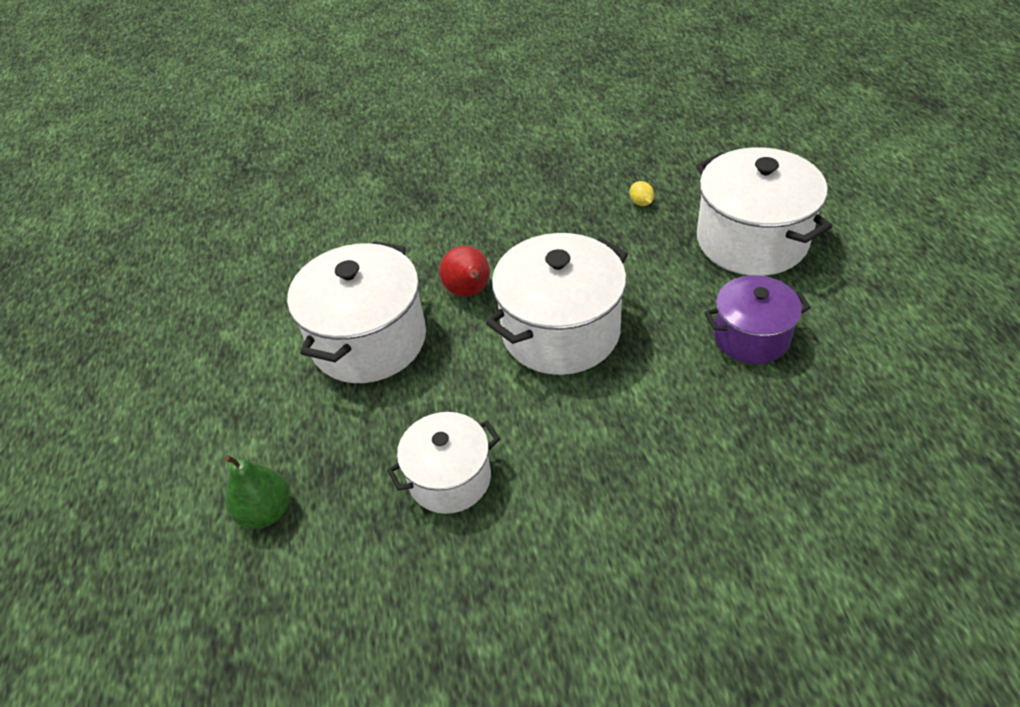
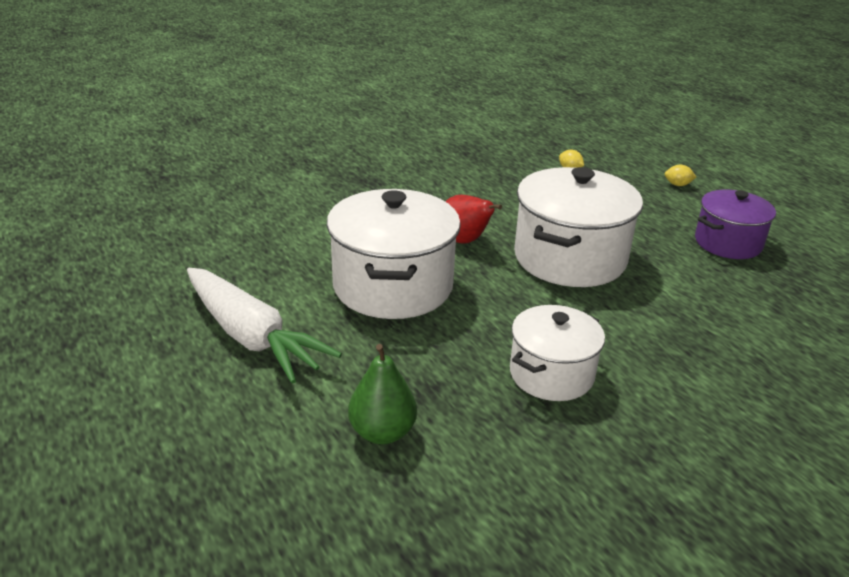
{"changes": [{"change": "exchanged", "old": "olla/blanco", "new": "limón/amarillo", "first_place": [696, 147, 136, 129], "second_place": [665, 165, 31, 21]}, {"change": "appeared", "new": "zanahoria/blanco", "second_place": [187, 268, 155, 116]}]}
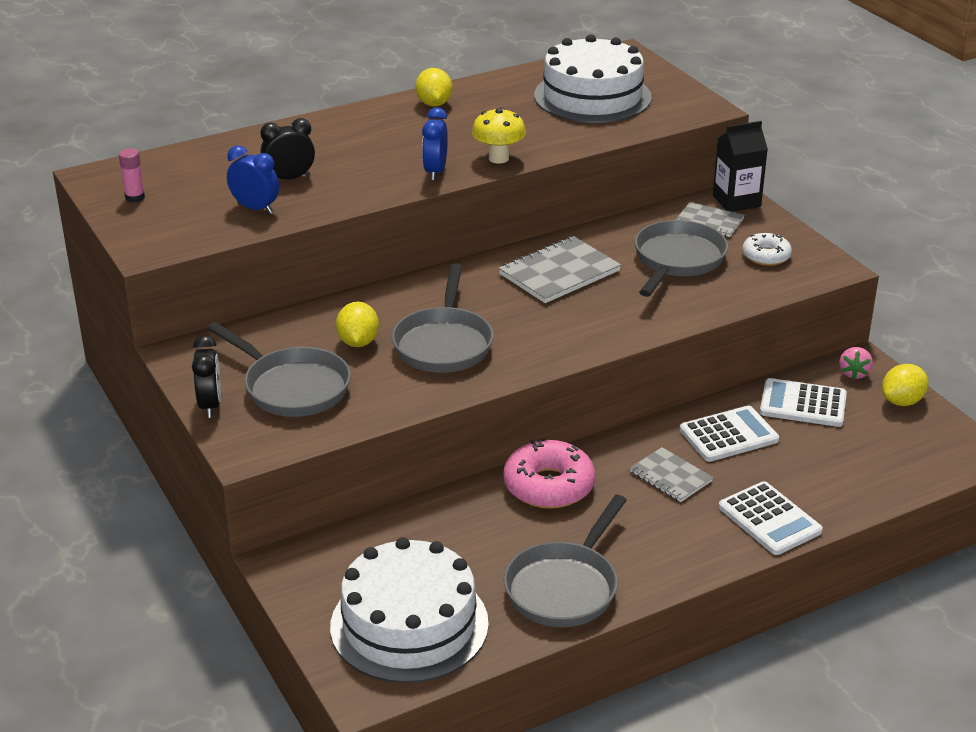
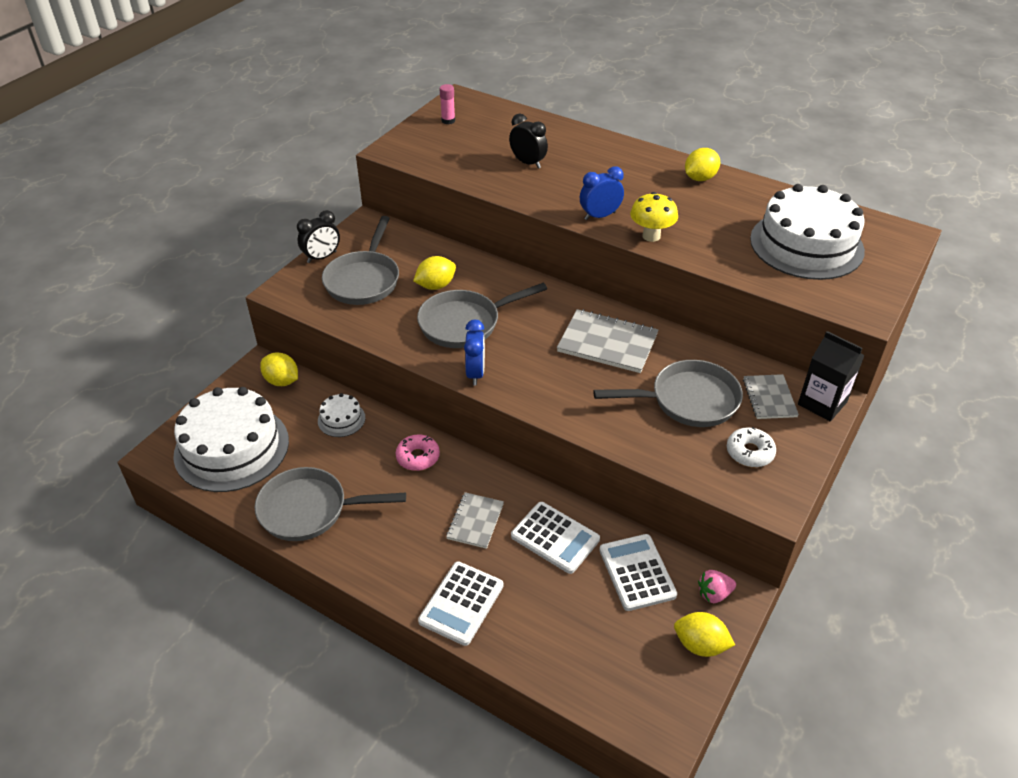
{"changes": [{"change": "relocated", "old": "despertador/azul", "first_place": [227, 145, 52, 69], "second_place": [464, 320, 21, 65]}, {"change": "size", "old": "rosquilla/rosa", "first_place": [503, 438, 92, 71], "second_place": [396, 435, 44, 36], "factor": 0.6}, {"change": "appeared", "new": "limón/amarillo", "second_place": [260, 352, 38, 34]}, {"change": "appeared", "new": "tarta/blanco", "second_place": [318, 393, 48, 44]}]}
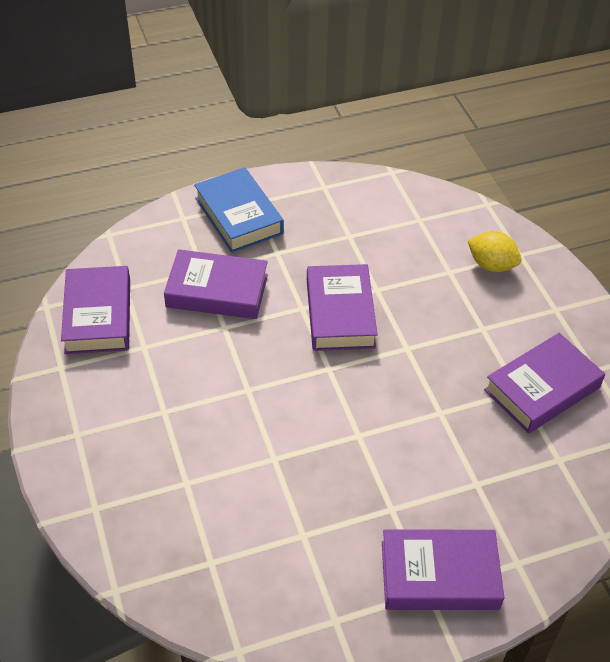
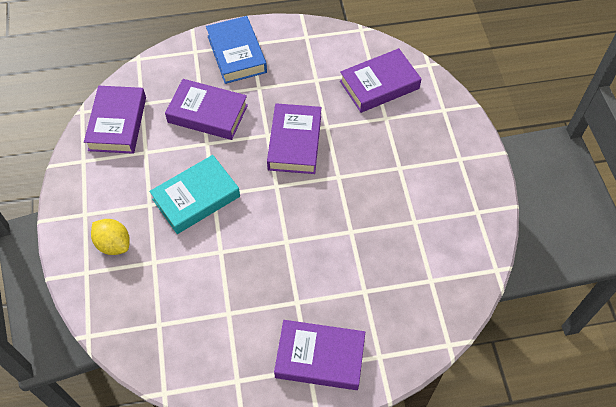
{"changes": [{"change": "relocated", "old": "limón/amarillo", "first_place": [467, 231, 54, 41], "second_place": [91, 219, 39, 36]}, {"change": "relocated", "old": "libro/morado", "first_place": [484, 333, 121, 101], "second_place": [340, 48, 81, 65]}, {"change": "appeared", "new": "libro/turquesa", "second_place": [149, 155, 91, 79]}]}
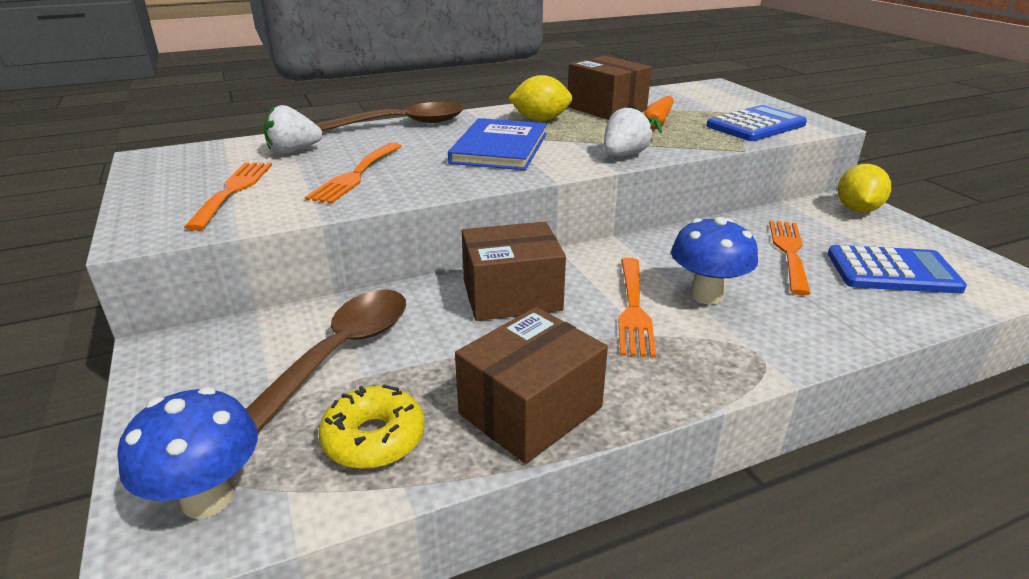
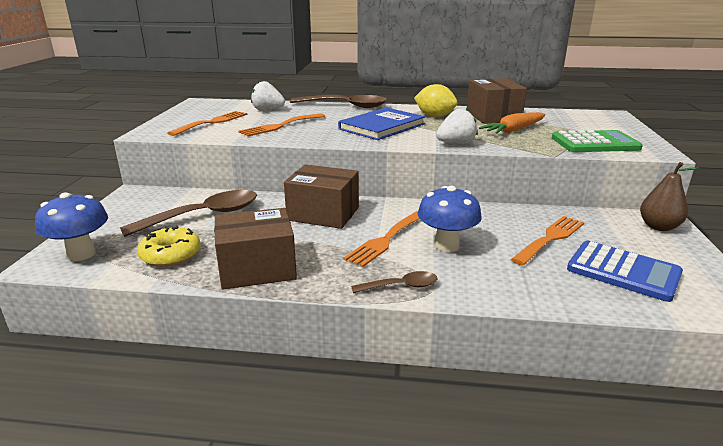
{"changes": [{"change": "colour", "old": "calculadora/azul", "new": "calculadora/verde", "first_place": [706, 105, 101, 36], "second_place": [552, 130, 91, 22]}, {"change": "exchanged", "old": "limón/amarillo", "new": "pera/marrón", "first_place": [838, 164, 53, 49], "second_place": [640, 162, 59, 69]}, {"change": "appeared", "new": "cuchara/marrón", "second_place": [351, 271, 87, 22]}]}
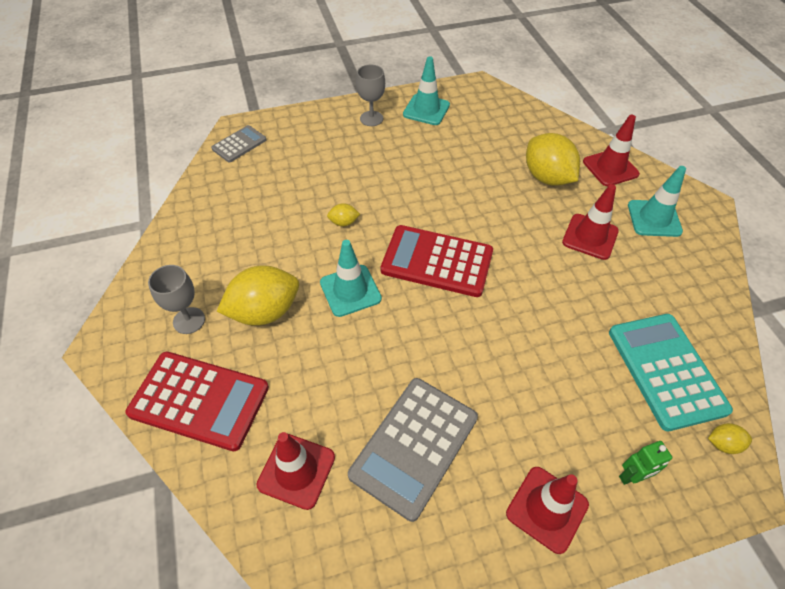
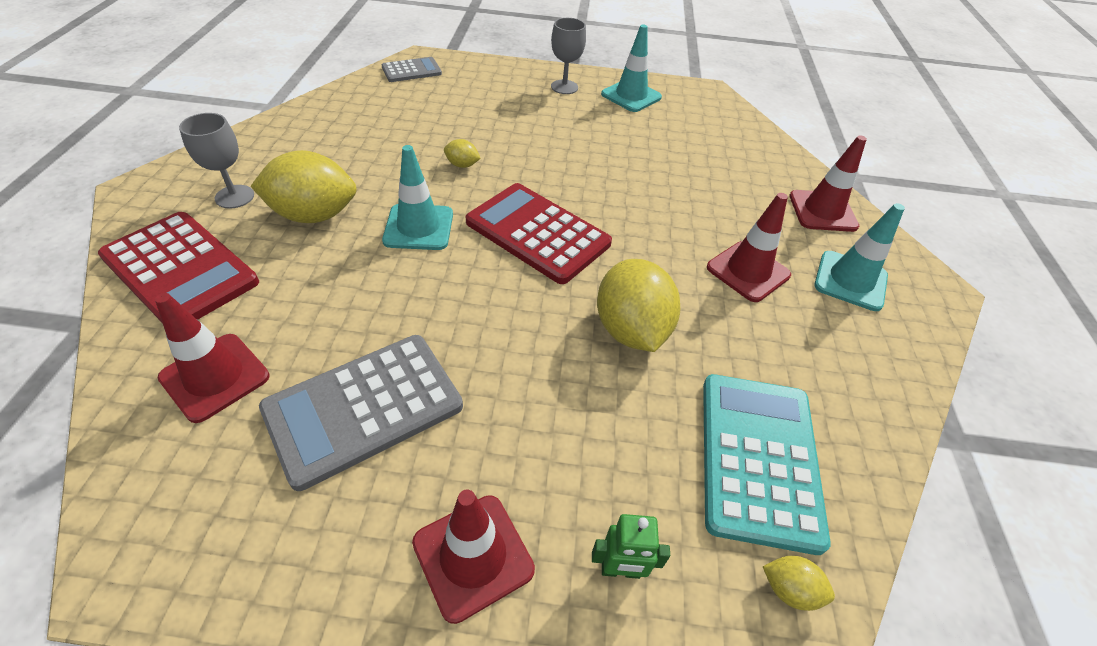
{"changes": [{"change": "relocated", "old": "limón/amarillo", "first_place": [526, 133, 54, 53], "second_place": [597, 259, 83, 93]}]}
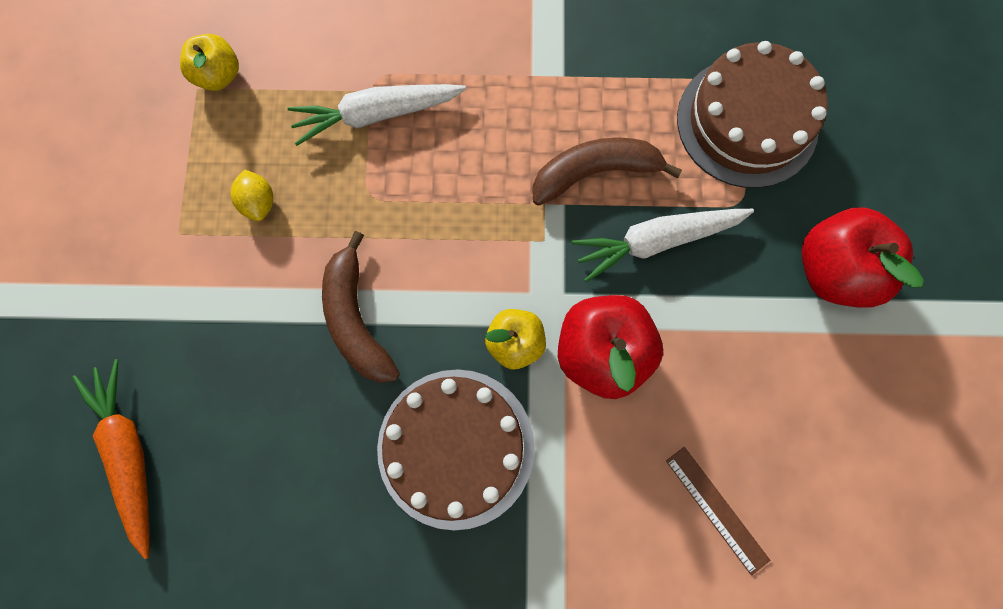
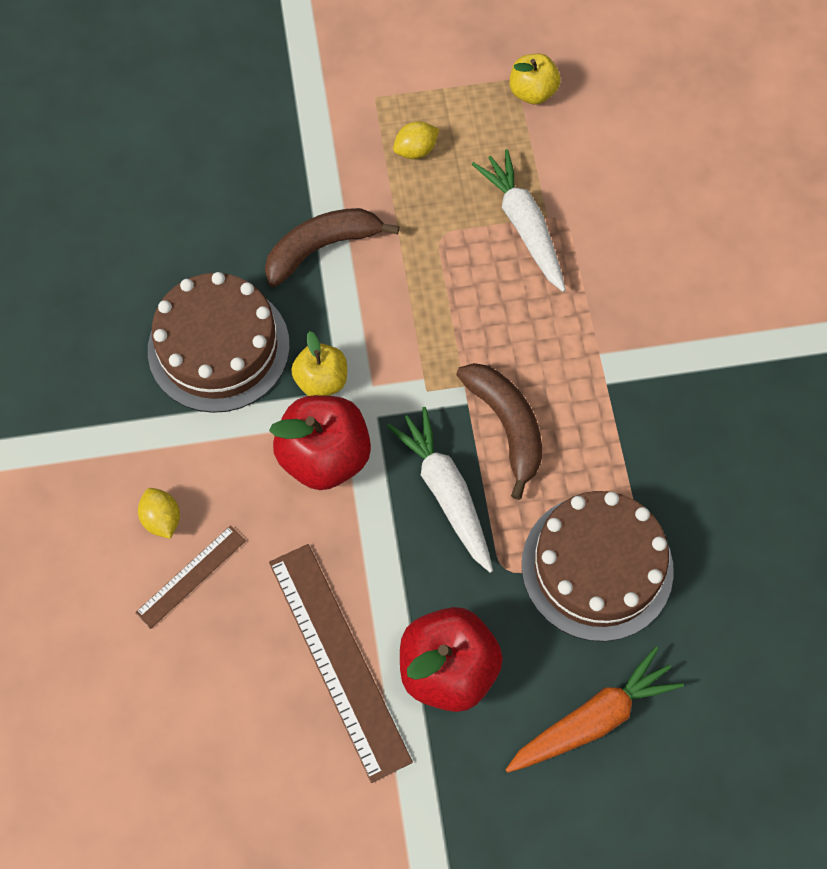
{"changes": [{"change": "relocated", "old": "zanahoria/naranja", "first_place": [72, 359, 78, 200], "second_place": [505, 647, 179, 126]}, {"change": "appeared", "new": "limón/amarillo", "second_place": [138, 488, 42, 51]}, {"change": "appeared", "new": "regla/marrón", "second_place": [269, 544, 144, 239]}]}
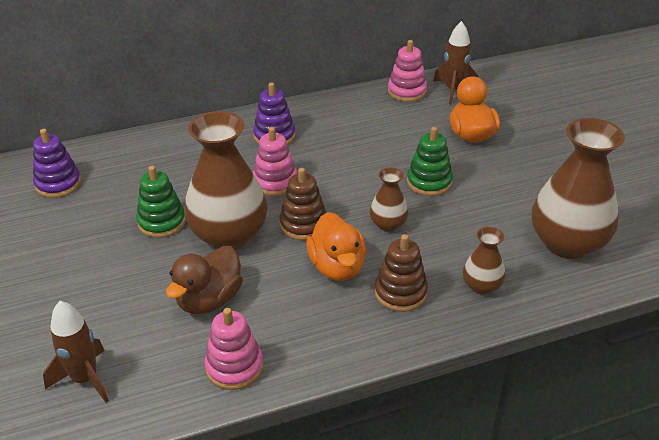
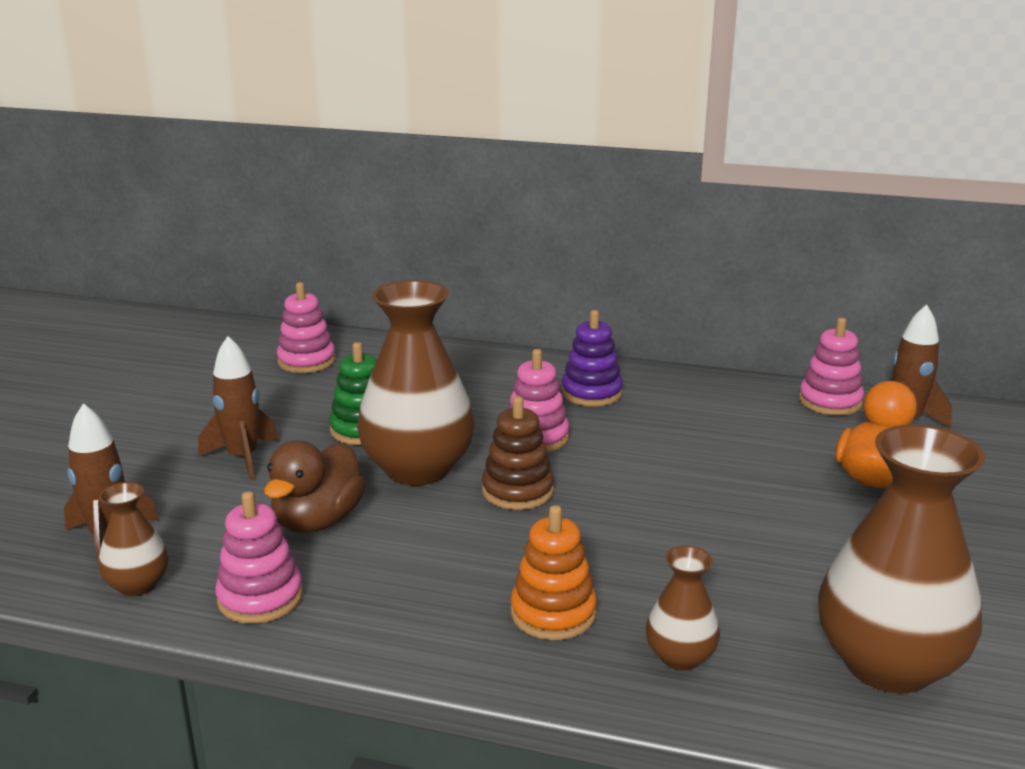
{"changes": [{"change": "missing", "old": "juguete apilable/verde", "first_place": [407, 127, 46, 69]}, {"change": "colour", "old": "juguete apilable/morado", "new": "juguete apilable/rosa", "first_place": [33, 129, 48, 69], "second_place": [277, 282, 59, 91]}, {"change": "relocated", "old": "florero/marrón", "first_place": [370, 167, 39, 65], "second_place": [98, 482, 71, 114]}, {"change": "missing", "old": "pato/naranja", "first_place": [306, 212, 60, 69]}, {"change": "colour", "old": "juguete apilable/marrón", "new": "juguete apilable/naranja", "first_place": [375, 234, 53, 78], "second_place": [511, 505, 86, 135]}, {"change": "spun", "old": "pato/marrón", "first_place": [166, 246, 77, 68], "second_place": [264, 440, 102, 93], "degrees": -45}, {"change": "appeared", "new": "cohete/marrón", "second_place": [198, 336, 81, 145]}]}
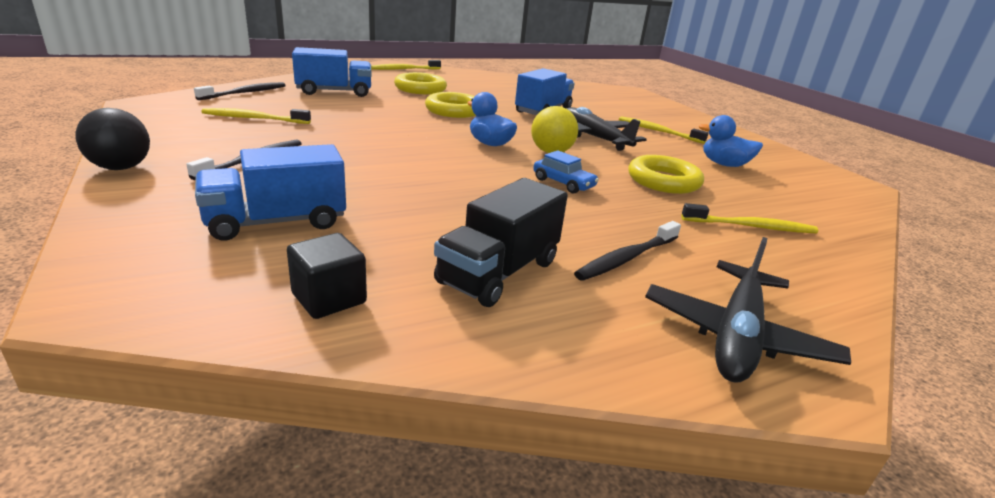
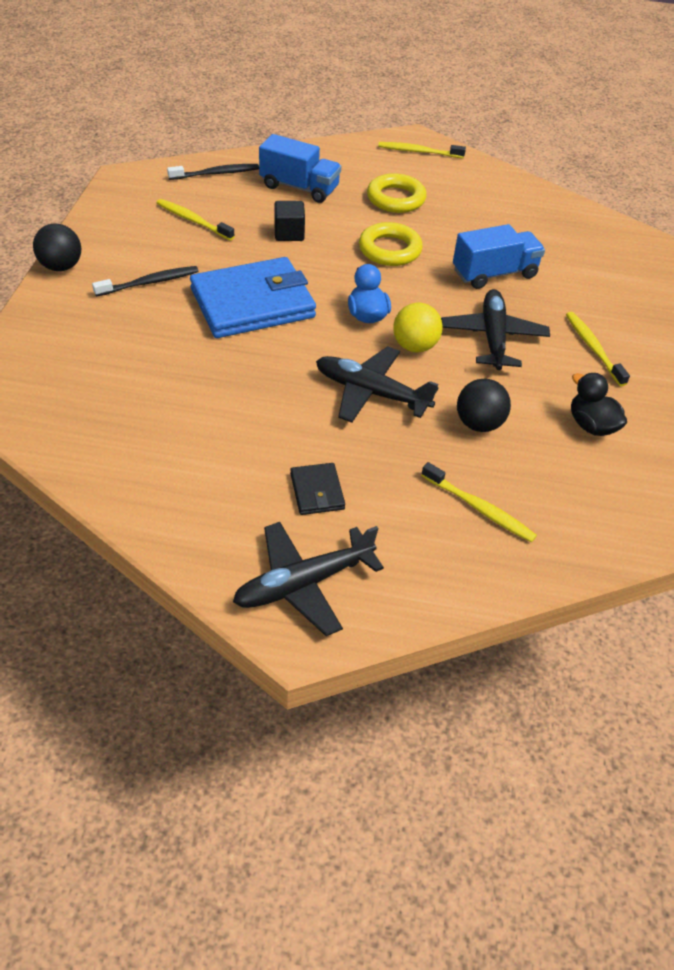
{"changes": [{"change": "colour", "old": "pato/azul", "new": "pato/negro", "first_place": [699, 115, 64, 52], "second_place": [571, 373, 56, 63]}, {"change": "missing", "old": "camión/azul", "first_place": [195, 144, 151, 97]}, {"change": "exchanged", "old": "coche/azul", "new": "avión/negro", "first_place": [533, 150, 66, 44], "second_place": [316, 346, 123, 77]}, {"change": "exchanged", "old": "anillo/amarillo", "new": "pelota/negro", "first_place": [628, 155, 76, 39], "second_place": [457, 379, 54, 53]}, {"change": "missing", "old": "camión/negro", "first_place": [434, 178, 134, 129]}, {"change": "exchanged", "old": "cepillo de dientes/negro", "new": "cartera/negro", "first_place": [574, 221, 107, 60], "second_place": [290, 463, 55, 52]}, {"change": "relocated", "old": "cubo/negro", "first_place": [287, 233, 80, 86], "second_place": [274, 201, 31, 40]}, {"change": "appeared", "new": "cartera/azul", "second_place": [190, 257, 126, 81]}]}
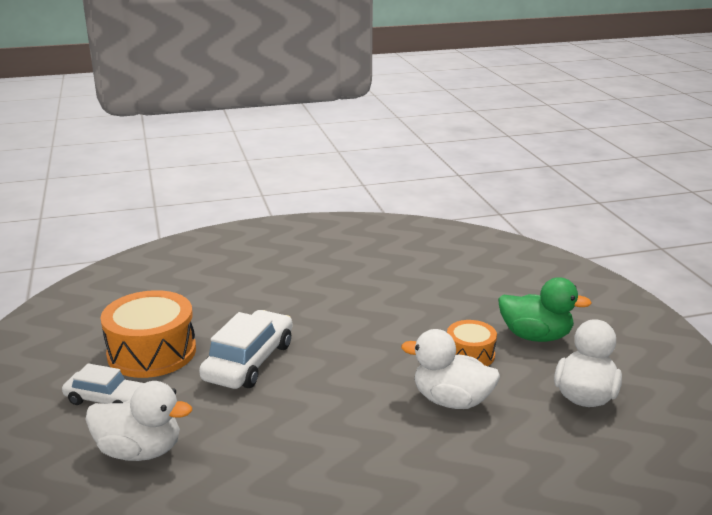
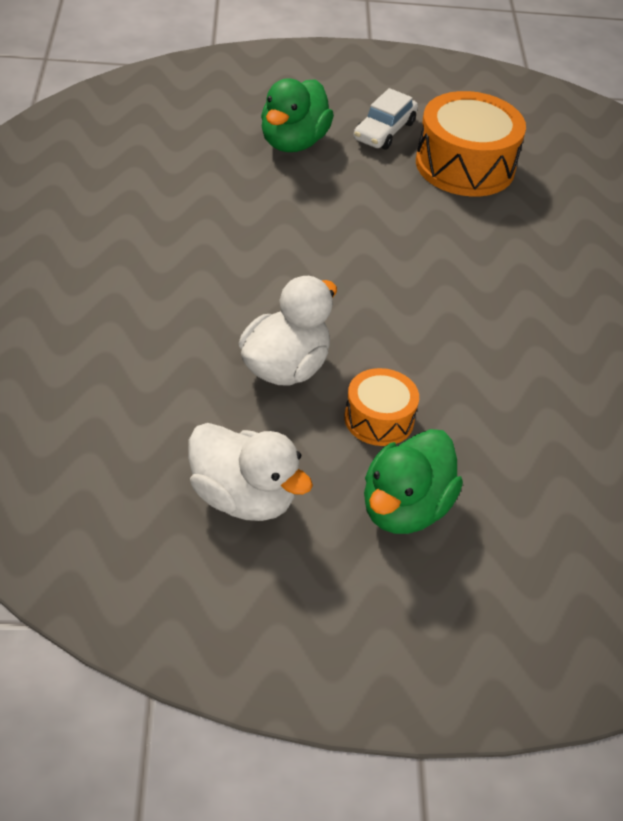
{"changes": [{"change": "missing", "old": "coche/blanco", "first_place": [199, 310, 93, 79]}, {"change": "colour", "old": "pato/blanco", "new": "pato/verde", "first_place": [85, 381, 107, 80], "second_place": [261, 78, 73, 74]}]}
